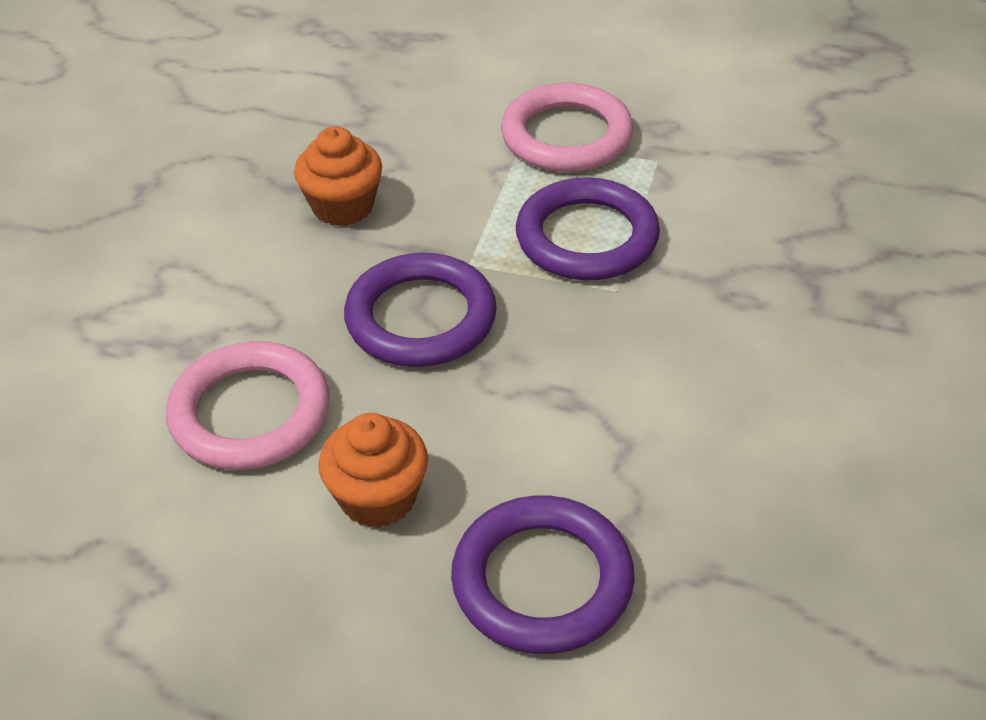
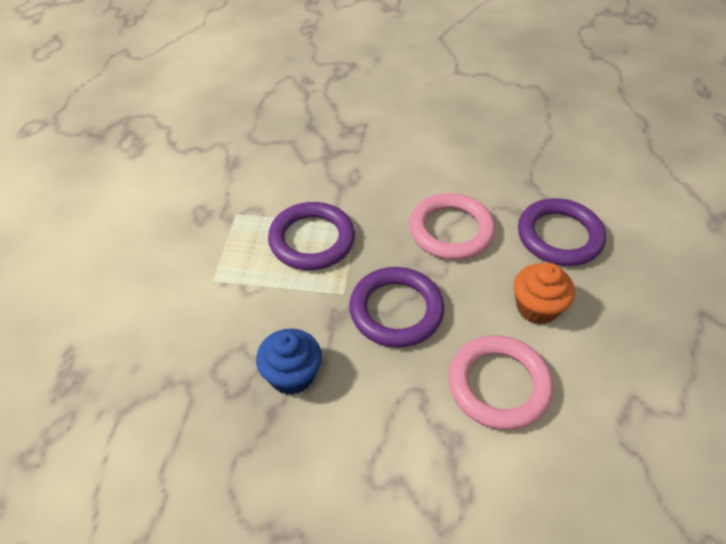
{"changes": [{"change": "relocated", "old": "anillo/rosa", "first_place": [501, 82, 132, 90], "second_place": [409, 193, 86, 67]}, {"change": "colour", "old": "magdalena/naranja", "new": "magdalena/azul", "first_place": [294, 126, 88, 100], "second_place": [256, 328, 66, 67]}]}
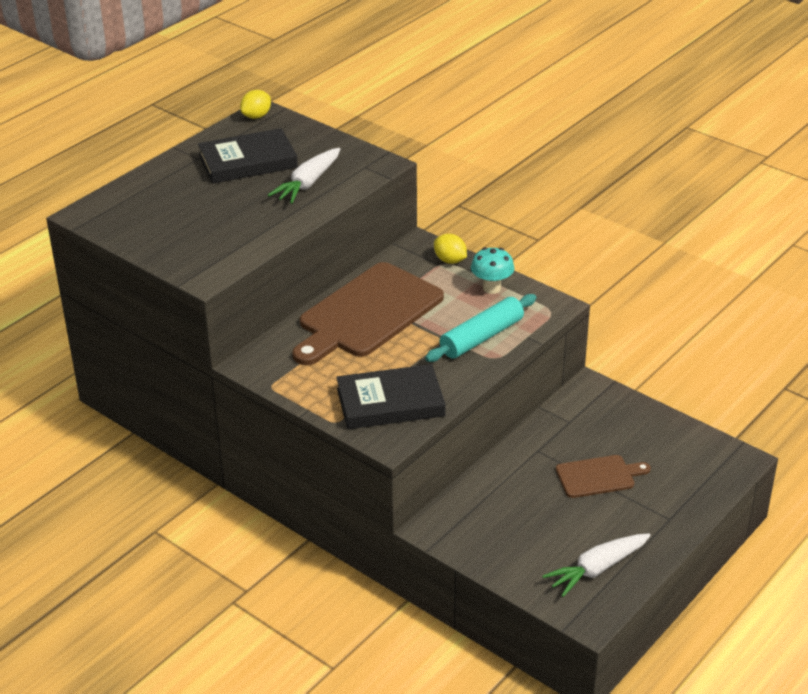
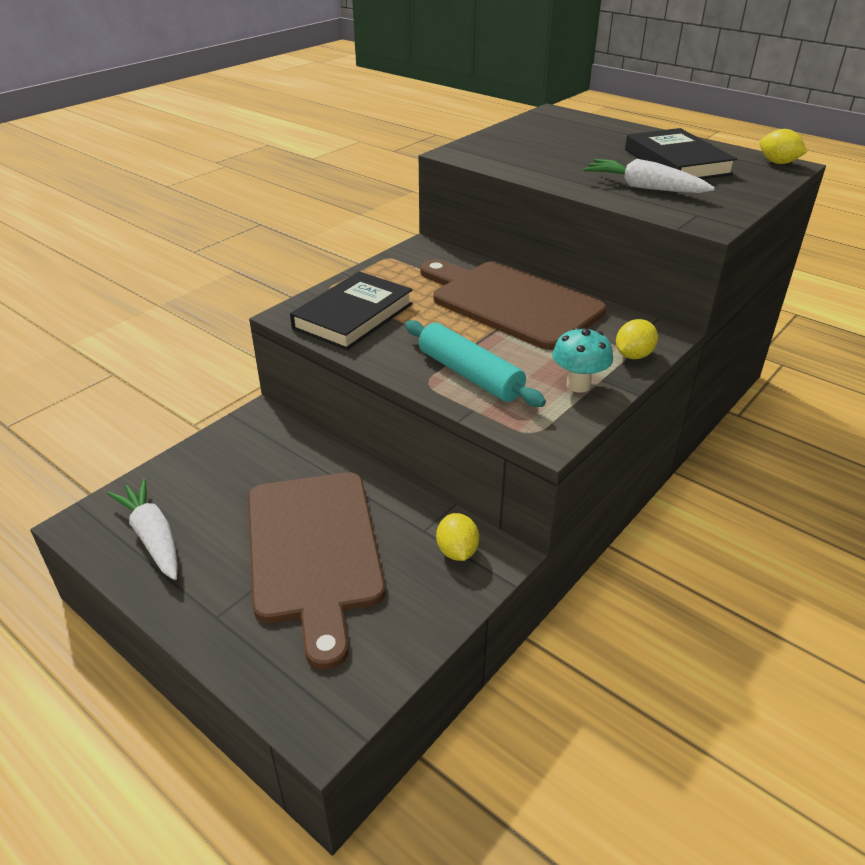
{"changes": [{"change": "spun", "old": "libro/negro", "first_place": [336, 364, 110, 65], "second_place": [290, 271, 123, 79], "degrees": 45}, {"change": "size", "old": "tabla de cortar/marrón", "first_place": [556, 455, 95, 43], "second_place": [248, 472, 137, 198], "factor": 1.97}, {"change": "appeared", "new": "limón/amarillo", "second_place": [436, 513, 43, 48]}]}
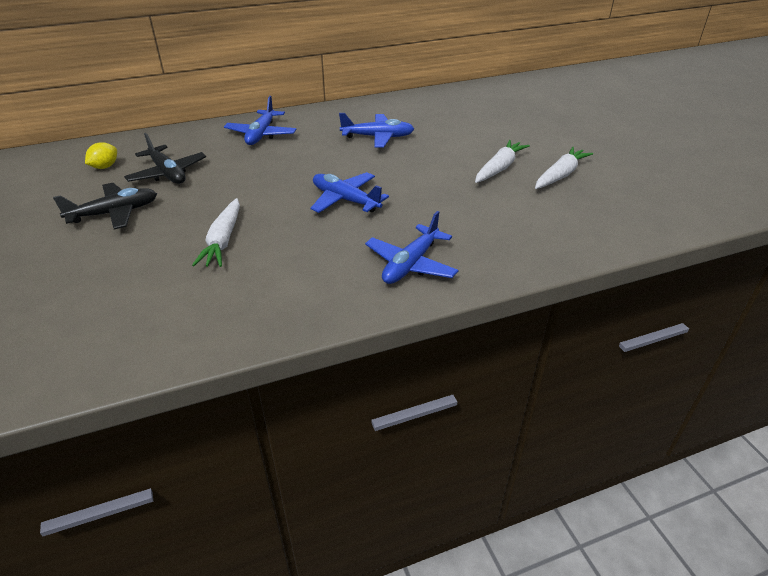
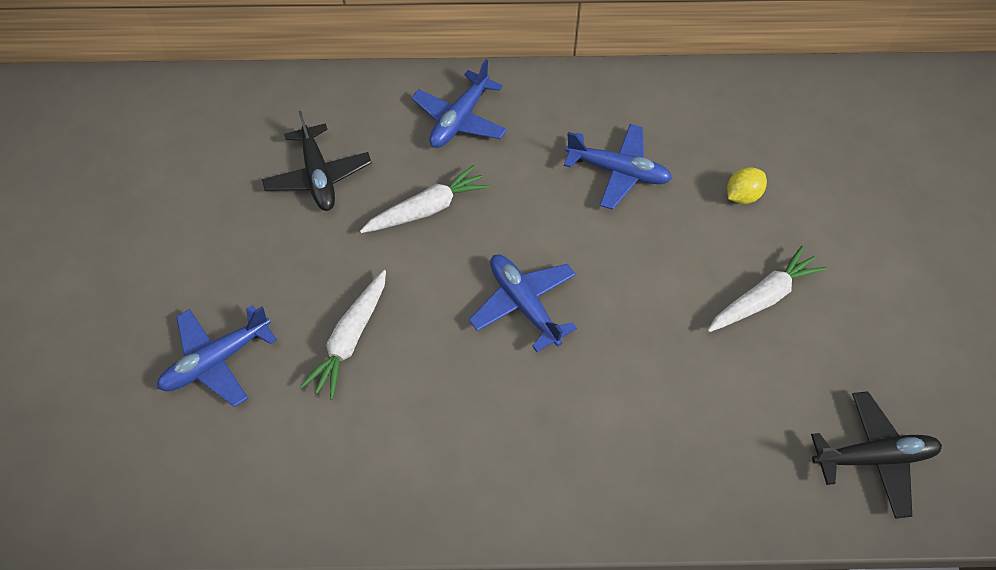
{"changes": [{"change": "relocated", "old": "limón/amarillo", "first_place": [85, 142, 32, 27], "second_place": [727, 167, 40, 37]}, {"change": "relocated", "old": "zanahoria/blanco", "first_place": [535, 147, 58, 42], "second_place": [360, 165, 129, 68]}, {"change": "relocated", "old": "avión/negro", "first_place": [53, 183, 104, 46], "second_place": [811, 391, 131, 128]}, {"change": "relocated", "old": "avión/azul", "first_place": [365, 211, 93, 73], "second_place": [157, 305, 120, 102]}]}
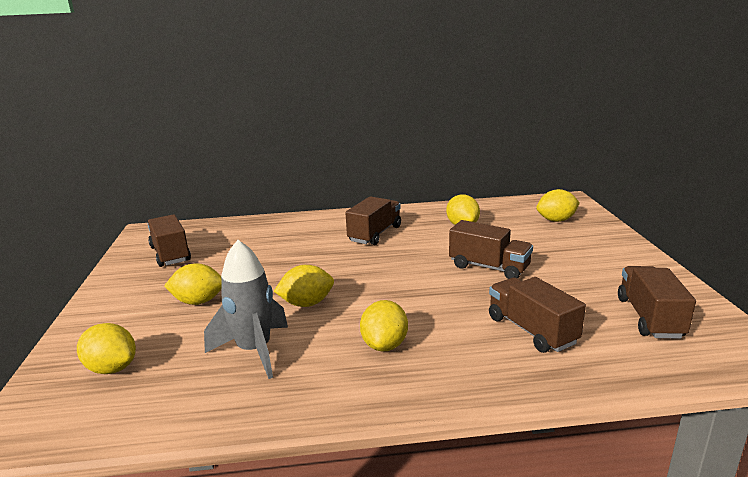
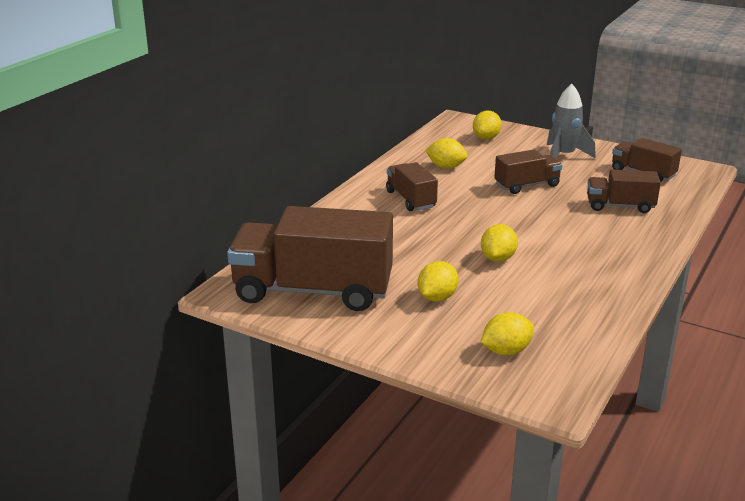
{"changes": [{"change": "size", "old": "camión/marrón", "first_place": [148, 214, 43, 53], "second_place": [227, 206, 166, 105], "factor": 1.97}, {"change": "relocated", "old": "cohete/gris", "first_place": [204, 240, 84, 139], "second_place": [547, 84, 49, 75]}, {"change": "missing", "old": "limón/amarillo", "first_place": [360, 300, 48, 51]}]}
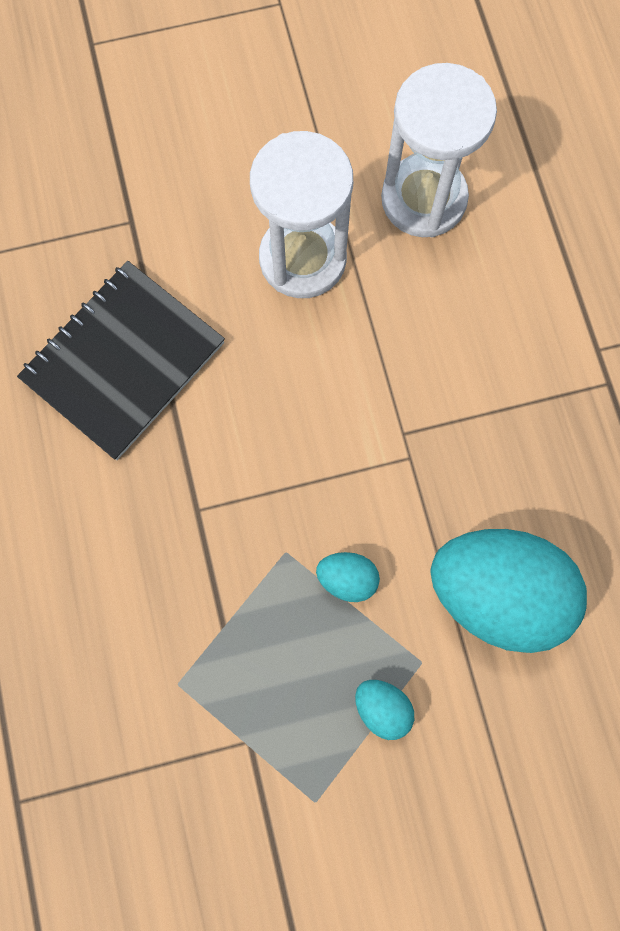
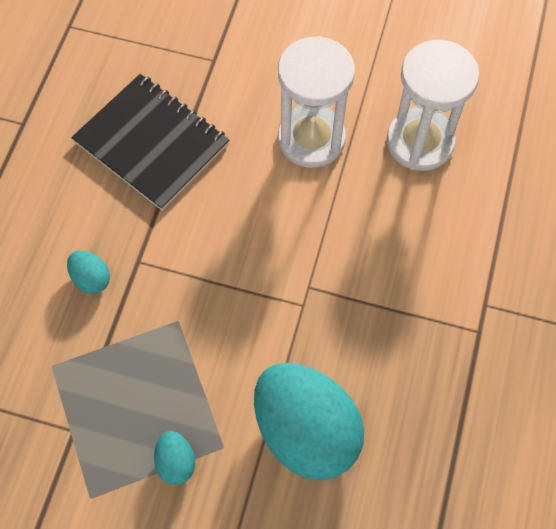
{"changes": [{"change": "spun", "old": "cuaderno/negro", "first_place": [17, 261, 208, 199], "second_place": [71, 74, 159, 137], "degrees": 60}, {"change": "relocated", "old": "huevo/turquesa", "first_place": [316, 552, 64, 50], "second_place": [67, 251, 43, 43]}]}
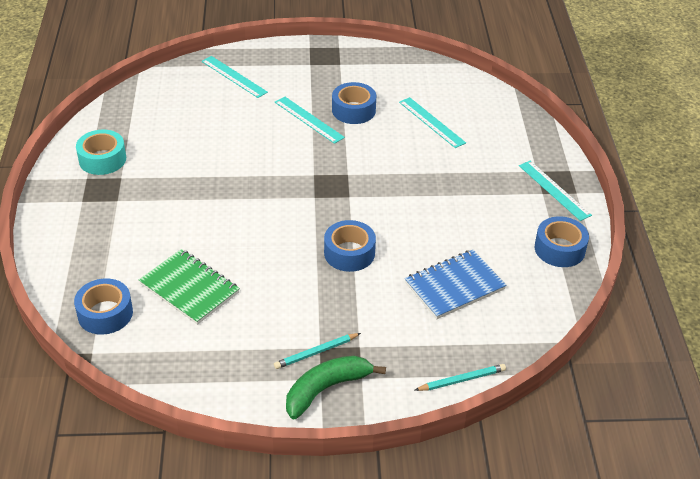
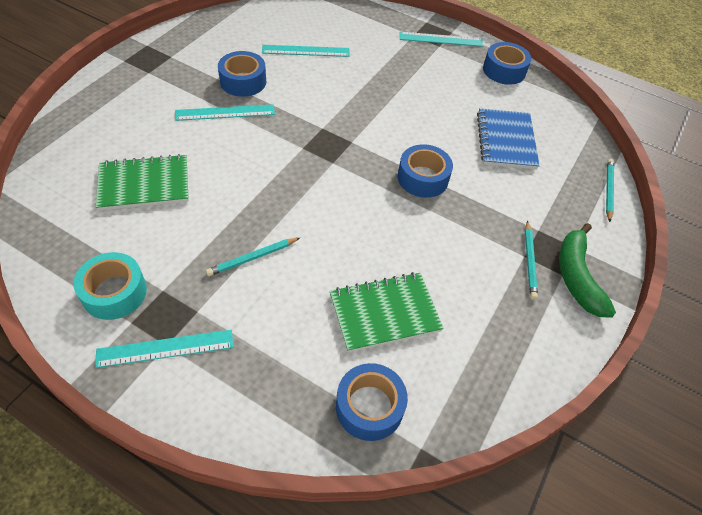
{"changes": [{"change": "relocated", "old": "regla/turquesa", "first_place": [202, 56, 66, 42], "second_place": [95, 330, 138, 38]}, {"change": "appeared", "new": "cuaderno/verde", "second_place": [96, 154, 93, 57]}, {"change": "appeared", "new": "lápiz/turquesa", "second_place": [206, 238, 94, 38]}]}
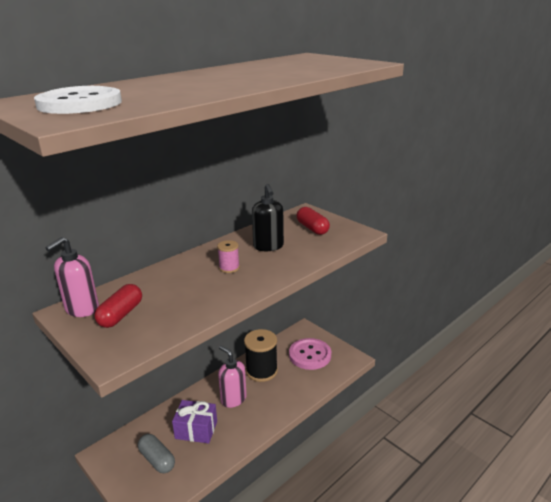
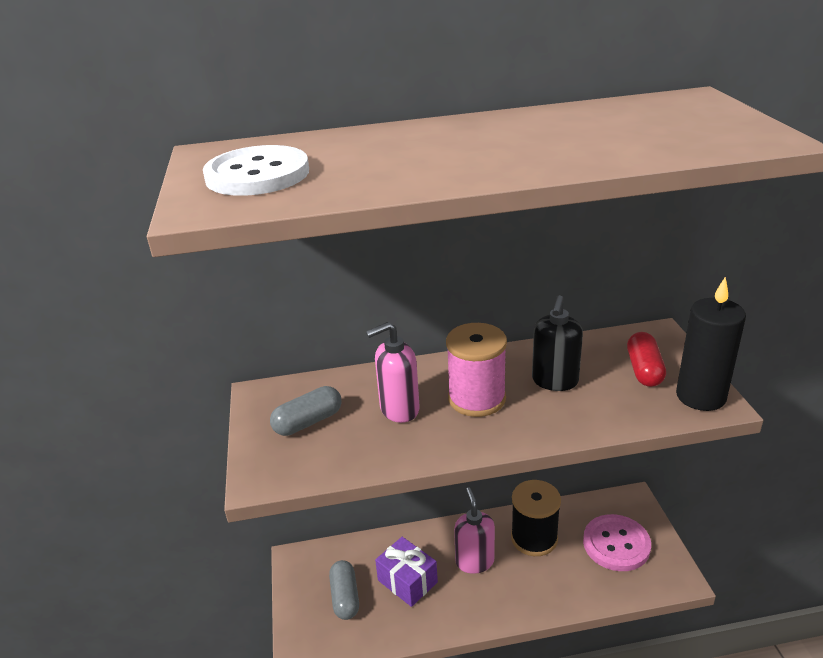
{"changes": [{"change": "relocated", "old": "dispensador de jabón/rosa", "first_place": [45, 237, 54, 80], "second_place": [366, 322, 54, 101]}, {"change": "size", "old": "carrete/rosa", "first_place": [217, 240, 23, 33], "second_place": [446, 323, 61, 94], "factor": 1.95}, {"change": "colour", "old": "cápsula/rojo", "new": "cápsula/gris", "first_place": [94, 284, 48, 44], "second_place": [270, 386, 72, 50]}, {"change": "appeared", "new": "vela/negro", "second_place": [676, 277, 70, 134]}]}
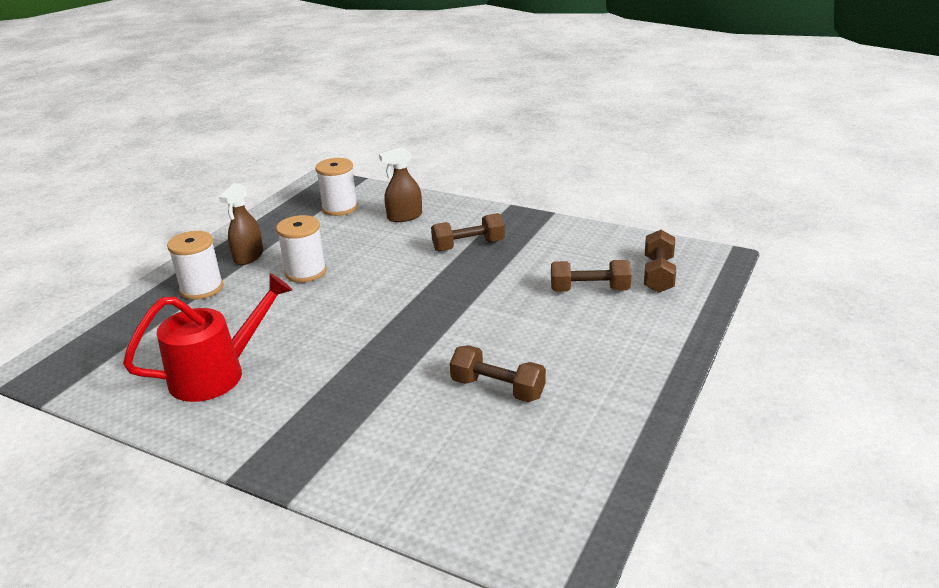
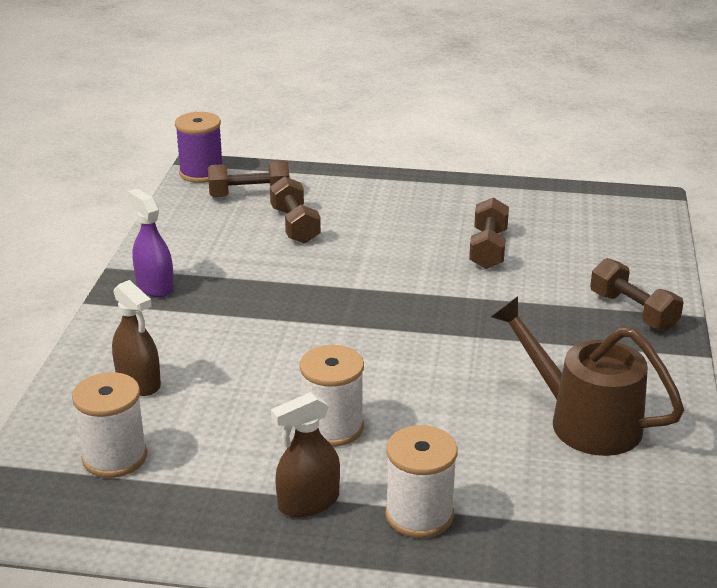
{"changes": [{"change": "spun", "old": "pulverizador/marrón", "first_place": [219, 183, 44, 82], "second_place": [271, 392, 69, 125], "degrees": 150}, {"change": "relocated", "old": "mancuerna/marrón", "first_place": [431, 213, 74, 39], "second_place": [590, 258, 94, 73]}, {"change": "colour", "old": "regadera/rojo", "new": "regadera/marrón", "first_place": [123, 273, 170, 129], "second_place": [491, 296, 193, 160]}, {"change": "appeared", "new": "carrete/morado", "second_place": [175, 112, 47, 71]}, {"change": "appeared", "new": "pulverizador/morado", "second_place": [127, 188, 47, 109]}]}
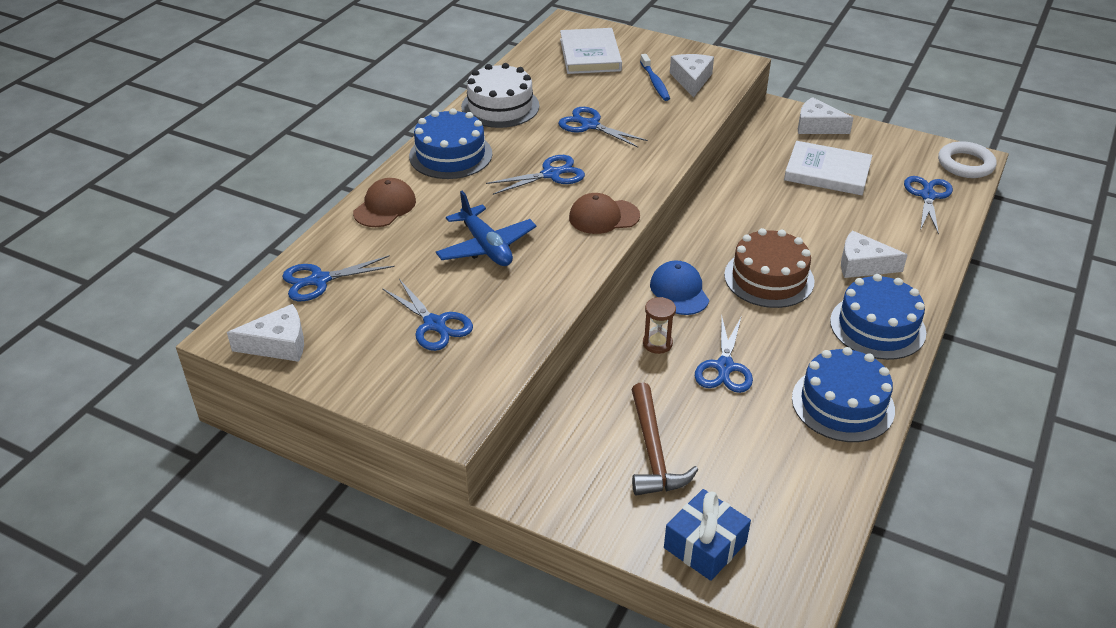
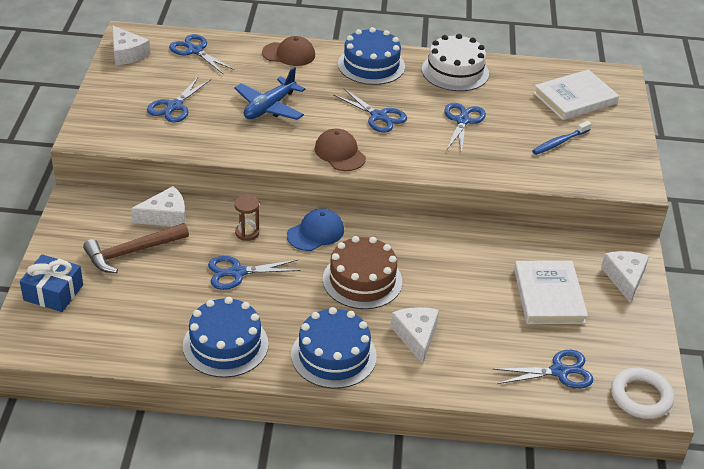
{"changes": [{"change": "relocated", "old": "queso/blanco", "first_place": [670, 54, 44, 44], "second_place": [131, 186, 55, 40]}]}
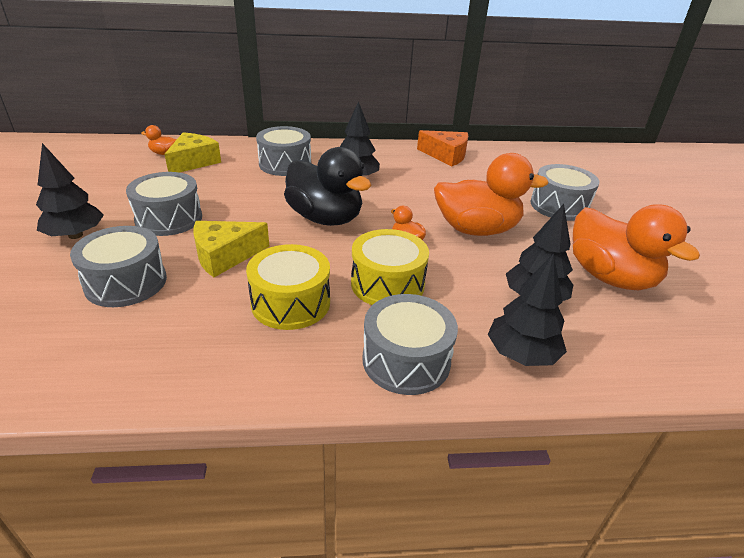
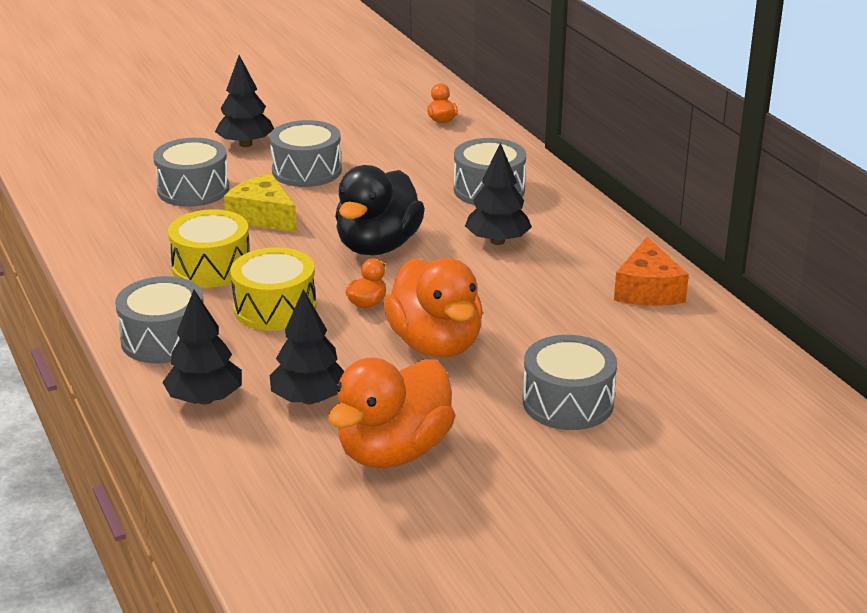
{"changes": [{"change": "missing", "old": "queso/amarillo", "first_place": [165, 132, 56, 41]}]}
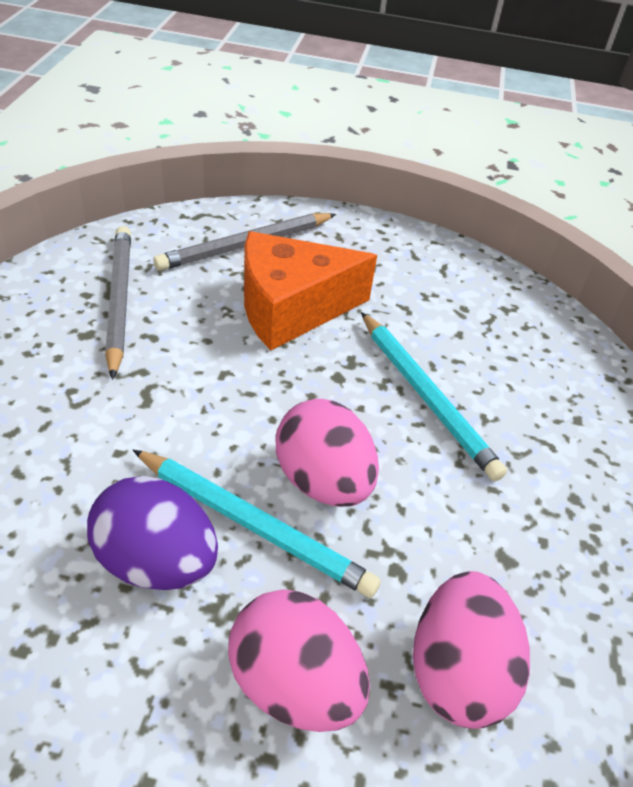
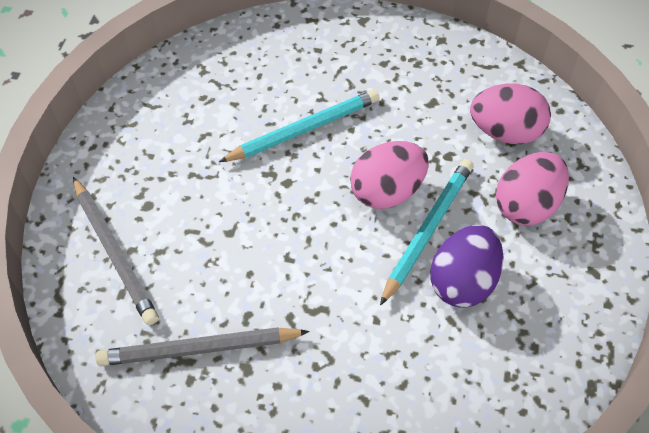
{"changes": [{"change": "missing", "old": "queso/naranja", "first_place": [244, 231, 133, 120]}]}
